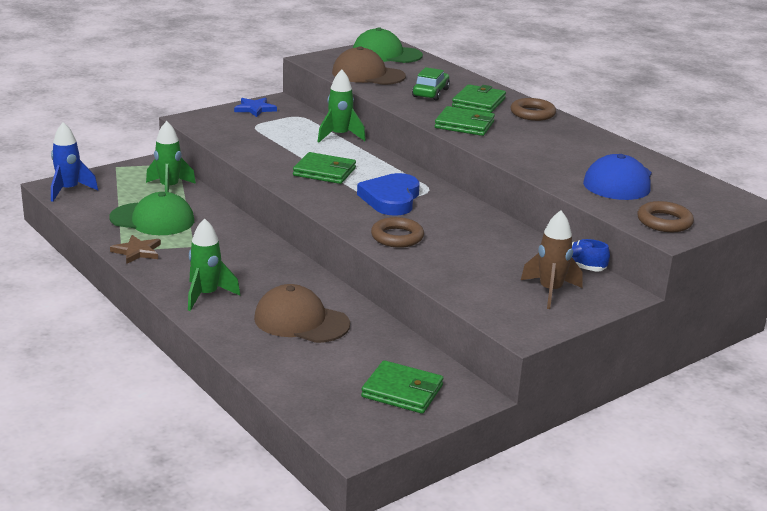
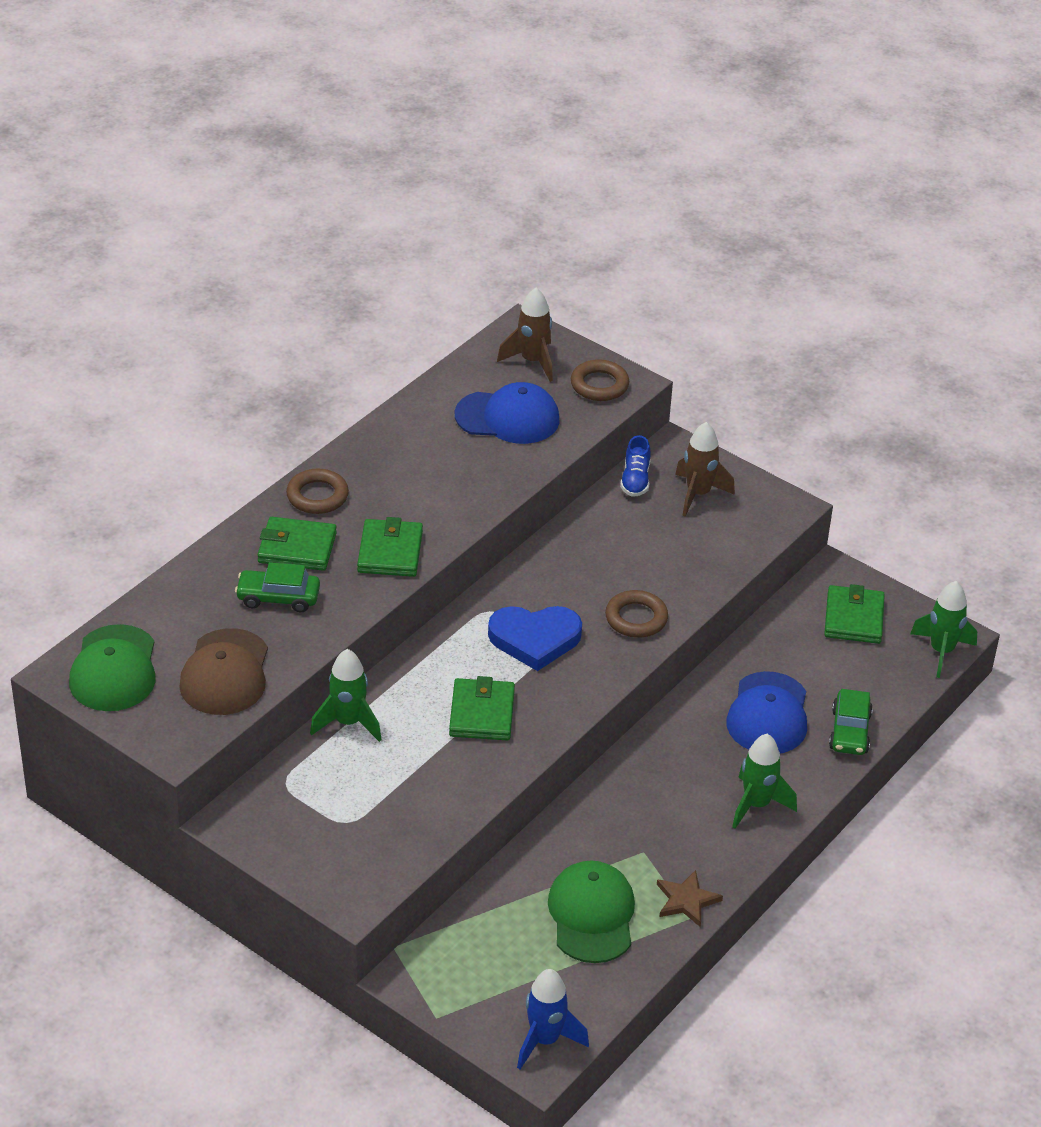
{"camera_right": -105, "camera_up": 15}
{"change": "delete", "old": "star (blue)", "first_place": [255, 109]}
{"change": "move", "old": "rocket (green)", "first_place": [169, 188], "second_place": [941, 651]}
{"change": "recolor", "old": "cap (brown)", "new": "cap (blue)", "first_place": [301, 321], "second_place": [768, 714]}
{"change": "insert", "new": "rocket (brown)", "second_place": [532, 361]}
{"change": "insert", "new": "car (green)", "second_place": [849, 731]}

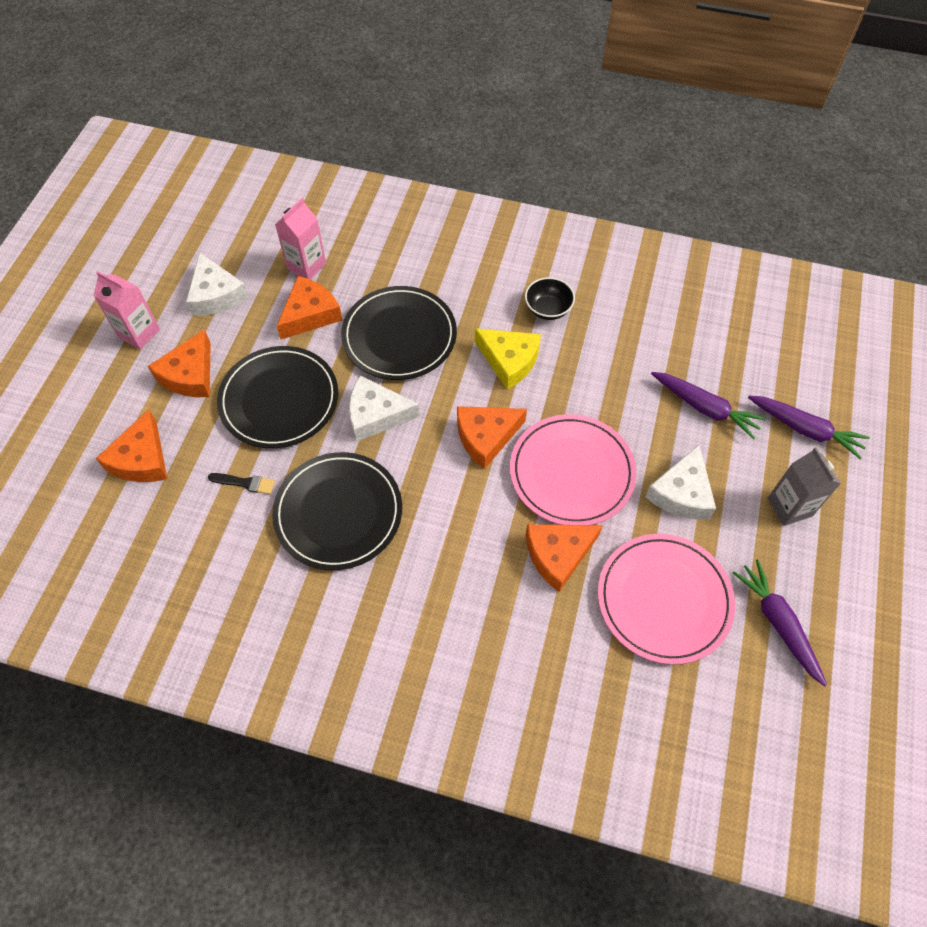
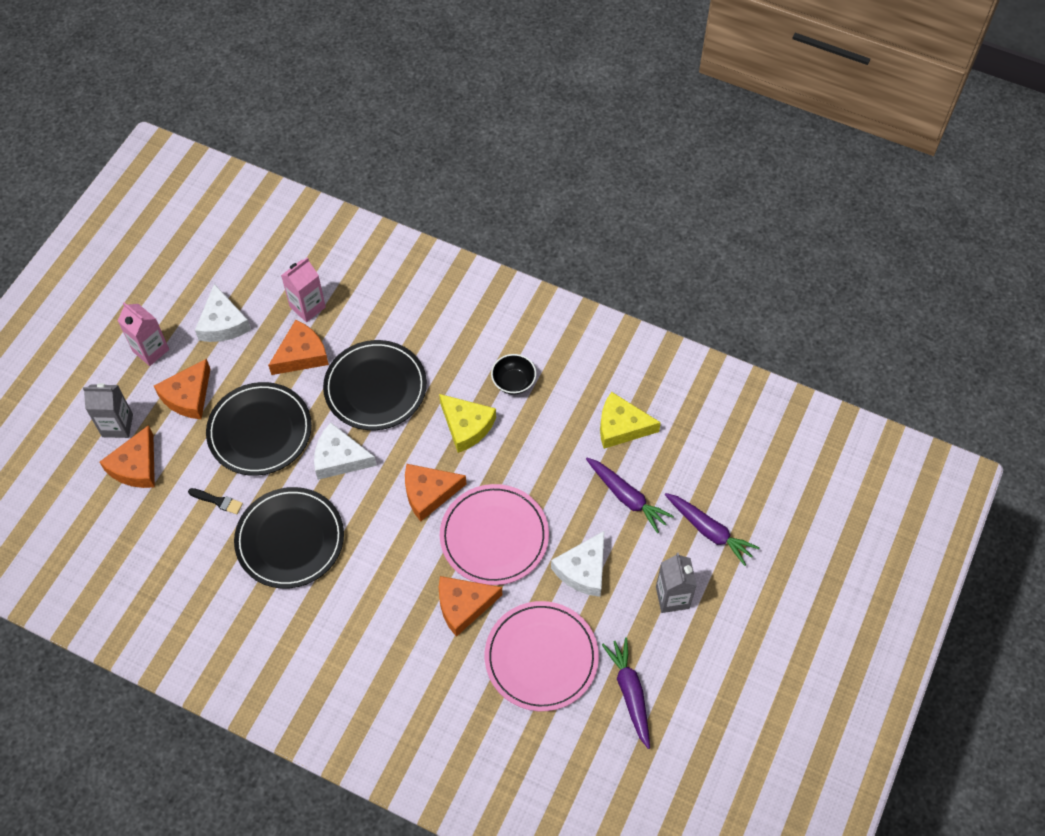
{"camera_right": 10, "camera_up": 0}
{"change": "insert", "new": "carton (grey)", "second_place": [117, 425]}
{"change": "insert", "new": "cheese (yellow)", "second_place": [621, 426]}

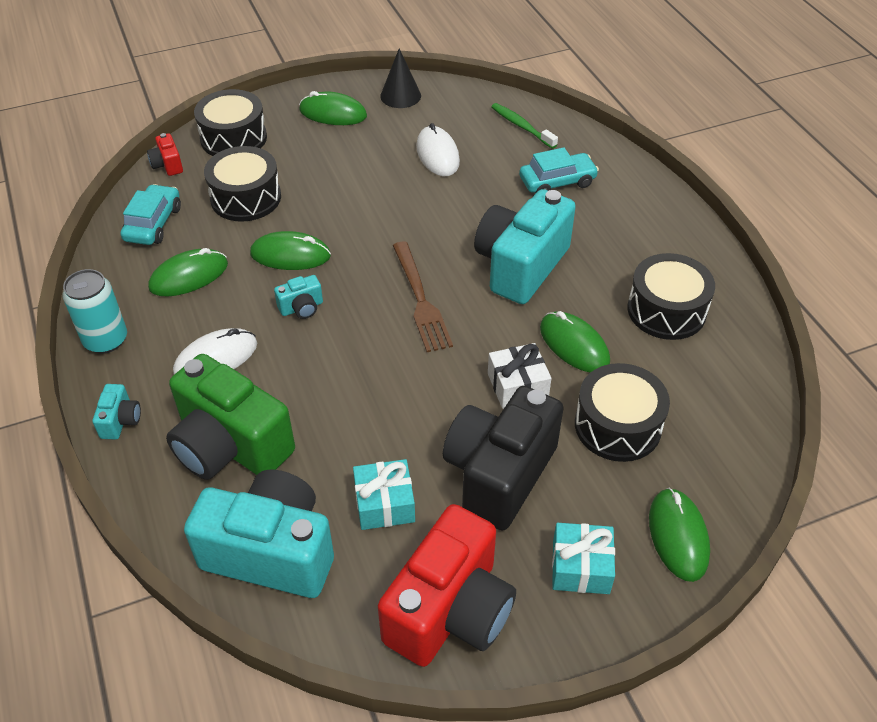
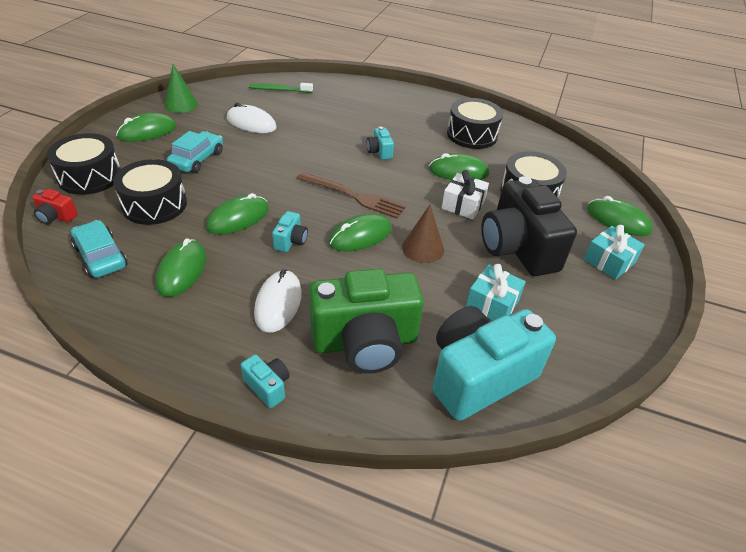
{"camera_right": -50, "camera_up": -5}
{"change": "recolor", "old": "cone (black)", "new": "cone (green)", "first_place": [400, 96], "second_place": [181, 104]}
{"change": "move", "old": "car (turquoise)", "first_place": [557, 182], "second_place": [197, 159]}
{"change": "resize", "old": "camera (turquoise)", "first_place": [521, 266], "second_place": [379, 152], "factor": 0.42}
{"change": "delete", "old": "can (turquoise)", "first_place": [106, 340]}
{"change": "delete", "old": "camera (red)", "first_place": [450, 611]}
{"change": "insert", "new": "cone (brown)", "second_place": [423, 248]}
{"change": "insert", "new": "mouse (green)", "second_place": [360, 236]}

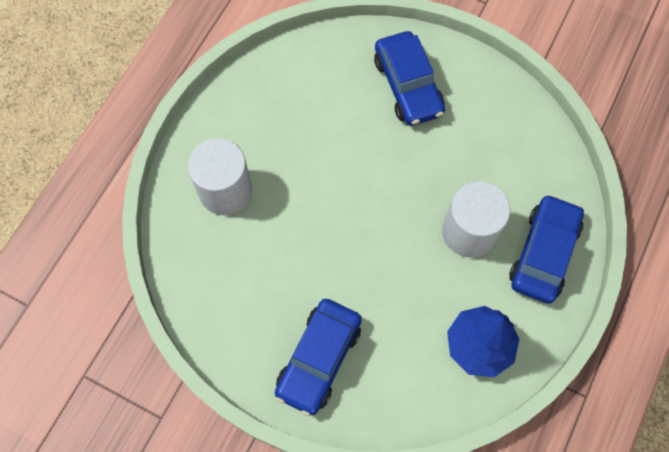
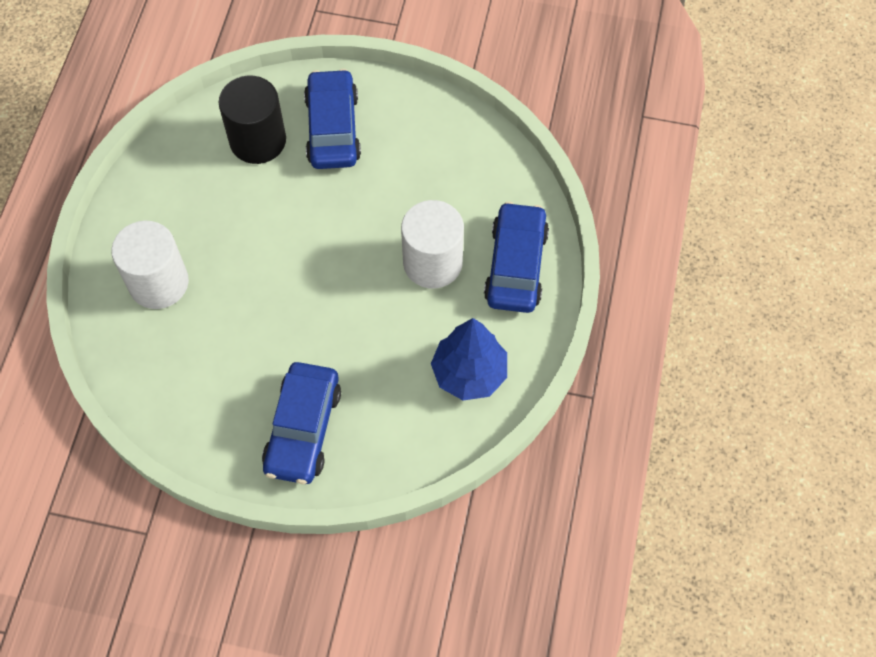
{"camera_right": -15, "camera_up": -5}
{"change": "rotate", "old": "car (blue)", "first_place": [408, 86], "second_place": [332, 128], "degrees": -150}
{"change": "insert", "new": "cylinder (black)", "second_place": [258, 140]}

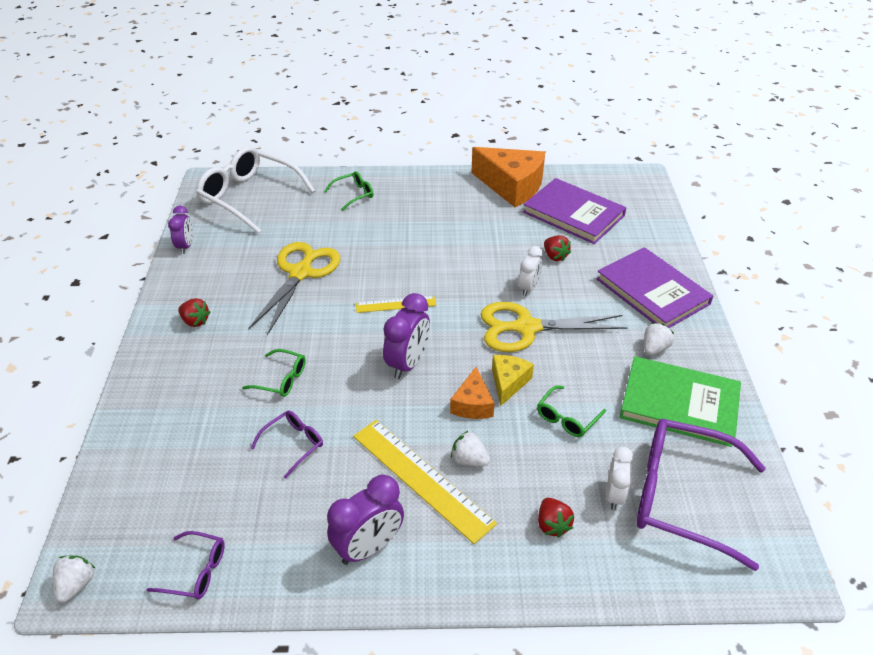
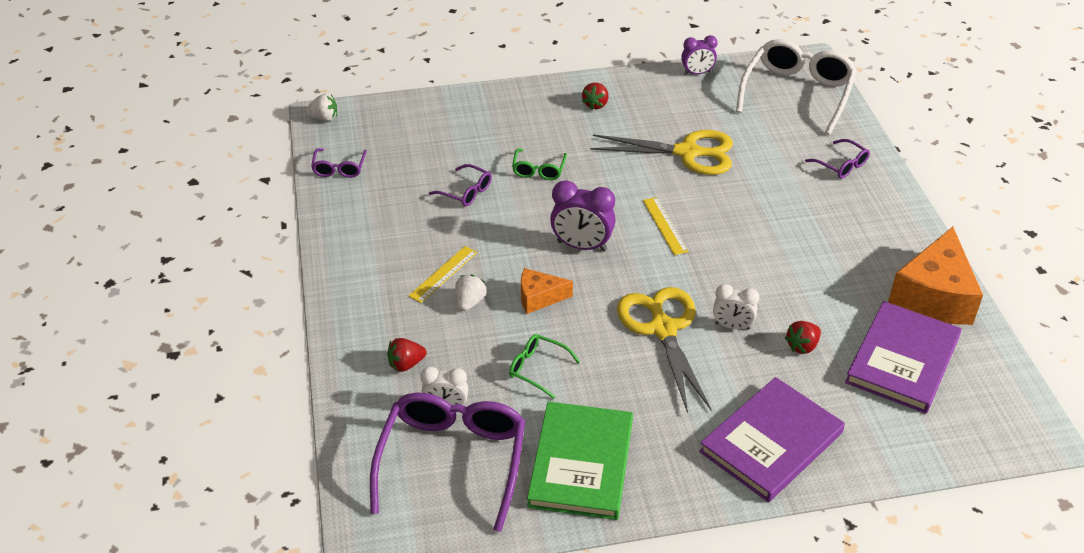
{"camera_right": 80, "camera_up": 0}
{"change": "recolor", "old": "glasses (green)", "new": "glasses (purple)", "first_place": [354, 194], "second_place": [841, 165]}
{"change": "delete", "old": "strawberry (white)", "first_place": [654, 348]}
{"change": "delete", "old": "cheese (yellow)", "first_place": [508, 382]}
{"change": "resize", "old": "ruler (yellow)", "first_place": [421, 478], "second_place": [443, 274], "factor": 0.56}
{"change": "delete", "old": "clock (purple)", "first_place": [368, 547]}

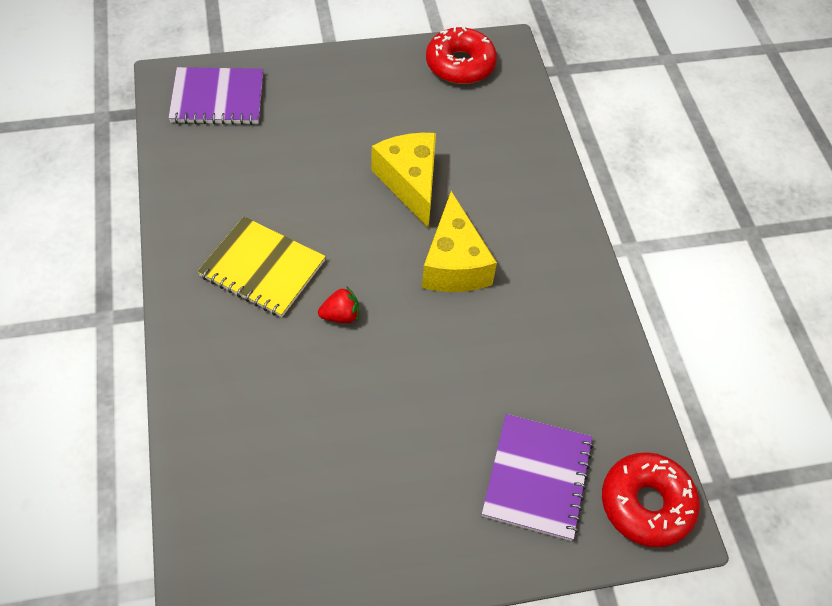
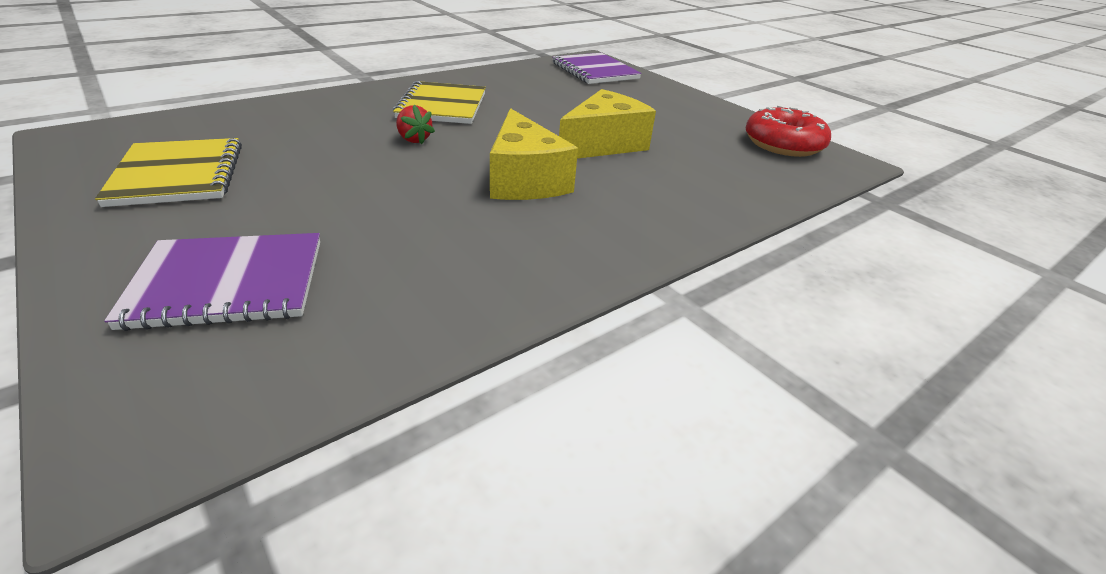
{"camera_right": 65, "camera_up": -20}
{"change": "rotate", "old": "cheese (yellow)", "first_place": [454, 263], "second_place": [525, 180], "degrees": -75}
{"change": "delete", "old": "donut (red)", "first_place": [646, 504]}
{"change": "insert", "new": "notebook (yellow)", "second_place": [178, 175]}

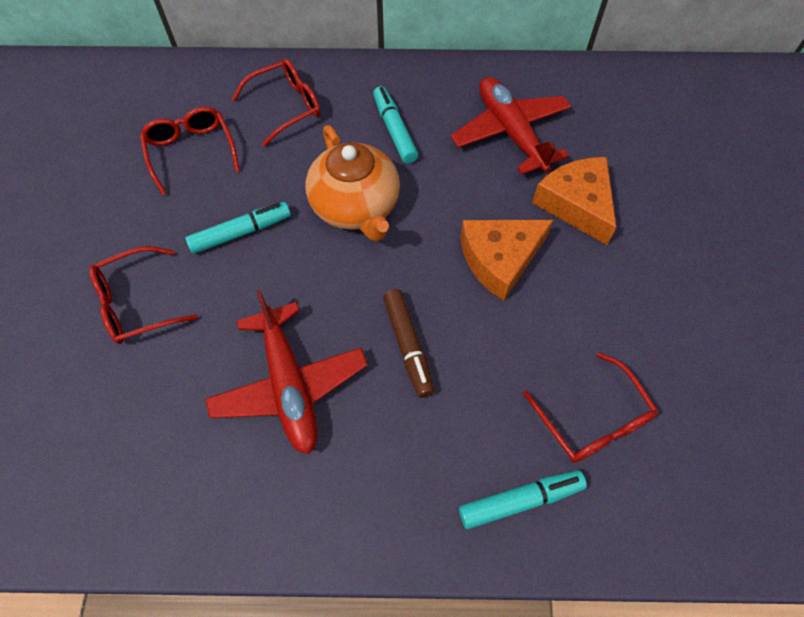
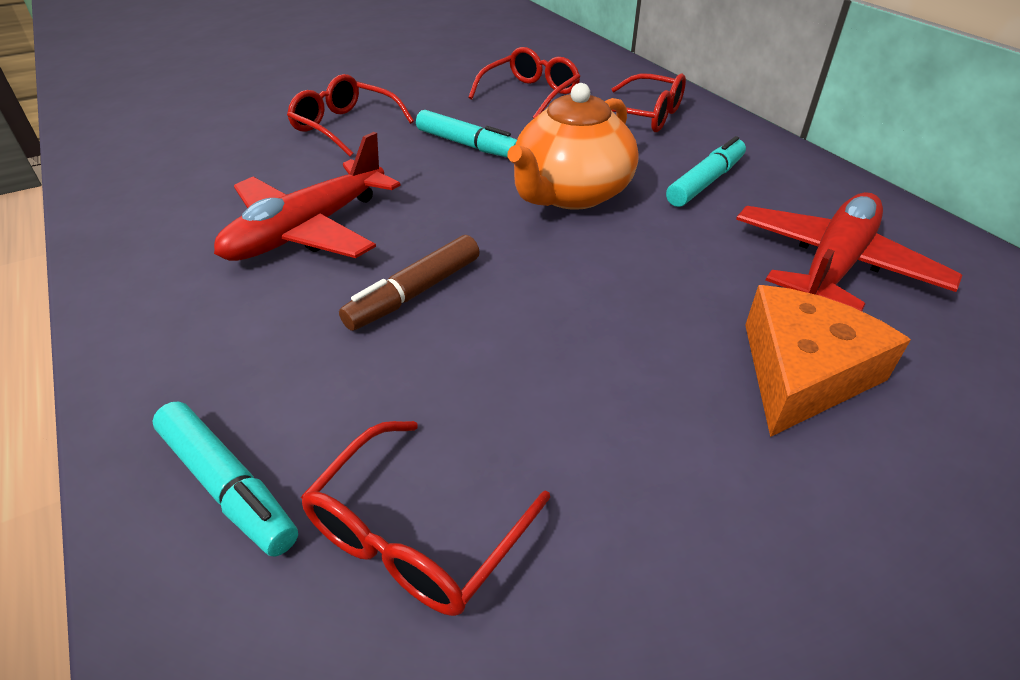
{"camera_right": 60, "camera_up": -20}
{"change": "delete", "old": "cheese (orange)", "first_place": [500, 259]}

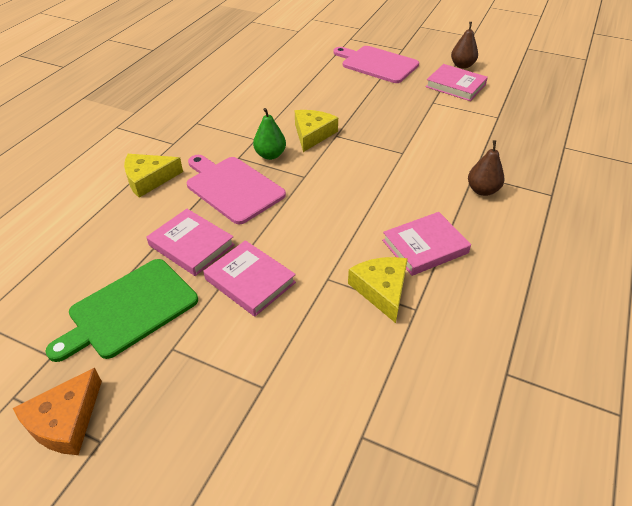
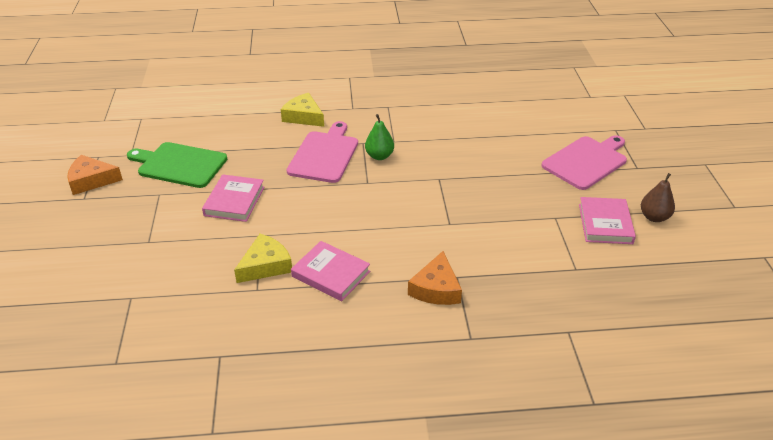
{"camera_right": 60, "camera_up": -5}
{"change": "rotate", "old": "cutting board (pink)", "first_place": [377, 64], "second_place": [586, 161], "degrees": 45}
{"change": "delete", "old": "cheese (yellow)", "first_place": [312, 134]}
{"change": "replace", "old": "pear (brown)", "new": "cheese (orange)", "first_place": [482, 190], "second_place": [436, 288]}
{"change": "delete", "old": "book (pink)", "first_place": [191, 245]}

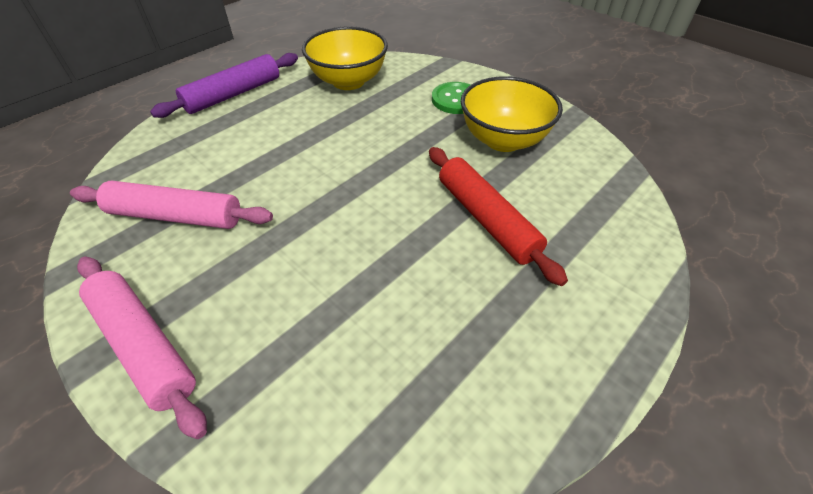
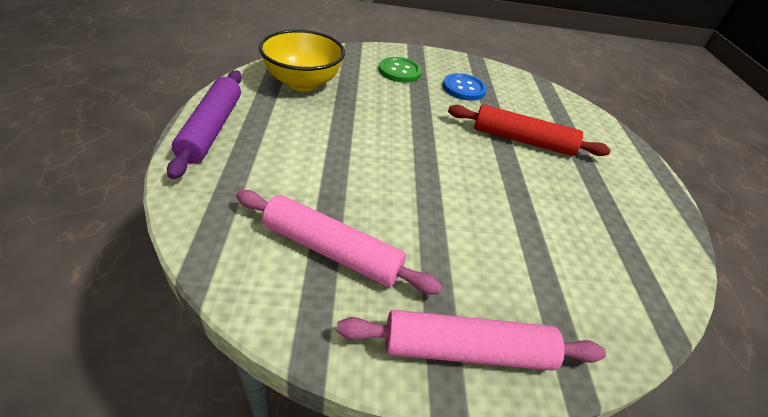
{"camera_right": -50, "camera_up": -5}
{"change": "replace", "old": "bowl (yellow)", "new": "button (blue)", "first_place": [503, 140], "second_place": [463, 88]}
{"change": "rotate", "old": "rolling pin (pink)", "first_place": [176, 216], "second_place": [332, 250], "degrees": 60}

